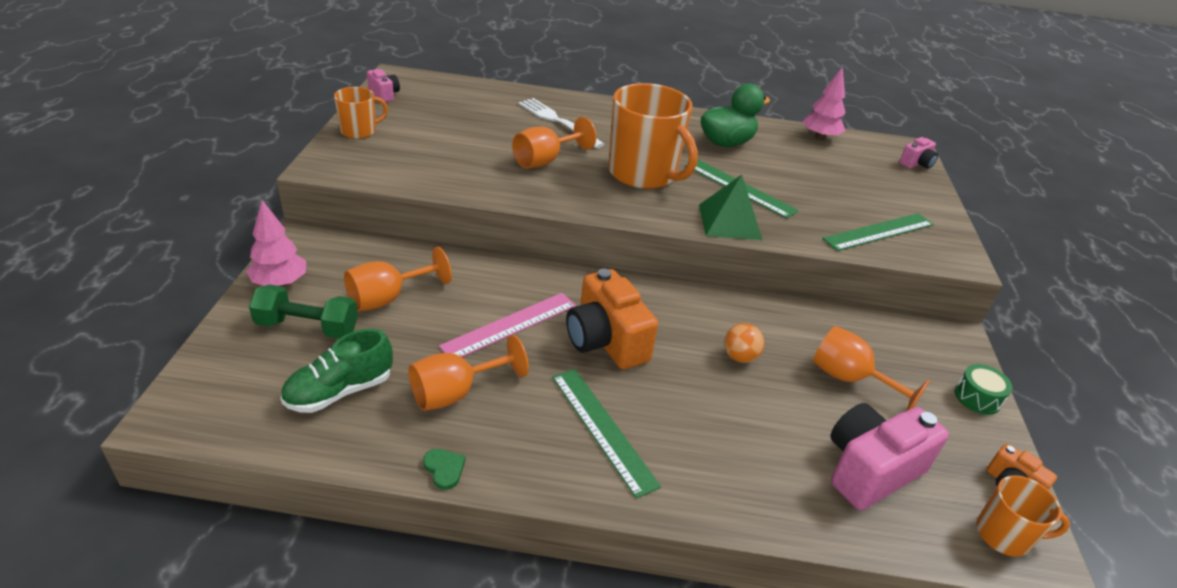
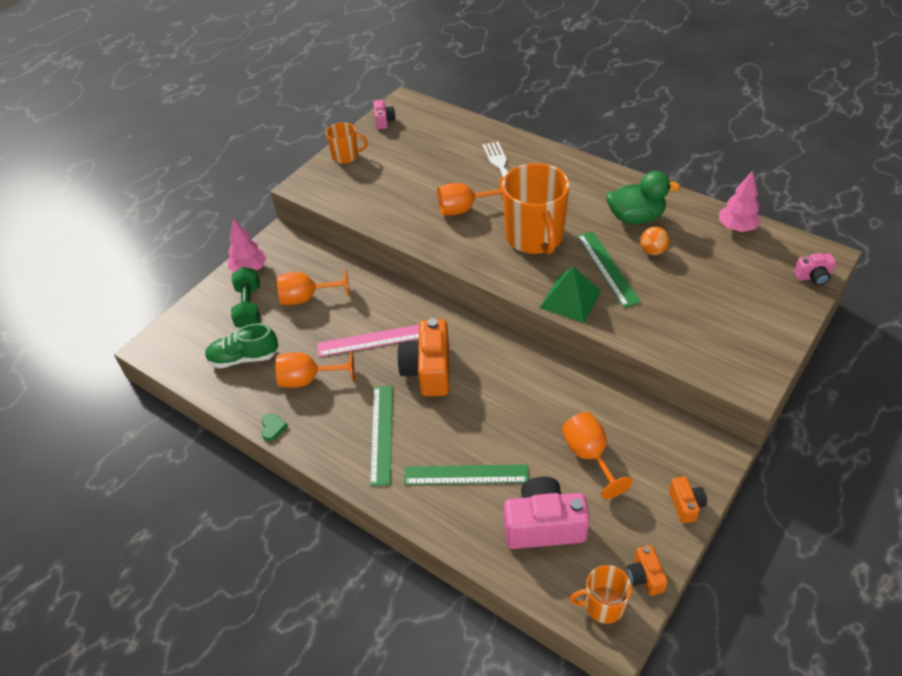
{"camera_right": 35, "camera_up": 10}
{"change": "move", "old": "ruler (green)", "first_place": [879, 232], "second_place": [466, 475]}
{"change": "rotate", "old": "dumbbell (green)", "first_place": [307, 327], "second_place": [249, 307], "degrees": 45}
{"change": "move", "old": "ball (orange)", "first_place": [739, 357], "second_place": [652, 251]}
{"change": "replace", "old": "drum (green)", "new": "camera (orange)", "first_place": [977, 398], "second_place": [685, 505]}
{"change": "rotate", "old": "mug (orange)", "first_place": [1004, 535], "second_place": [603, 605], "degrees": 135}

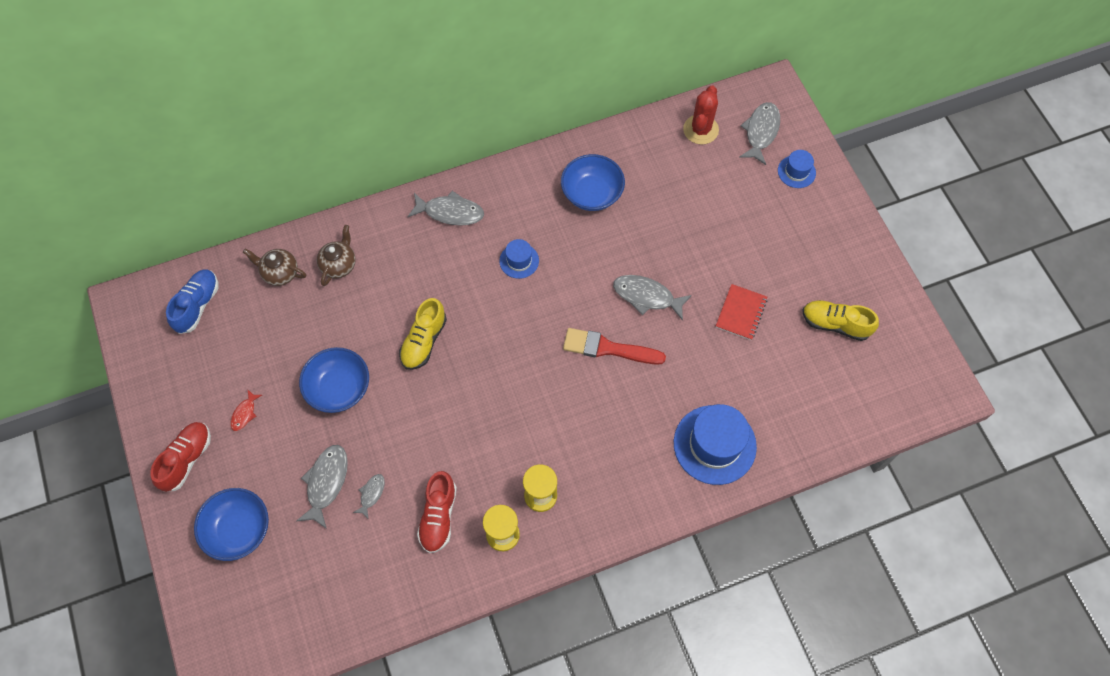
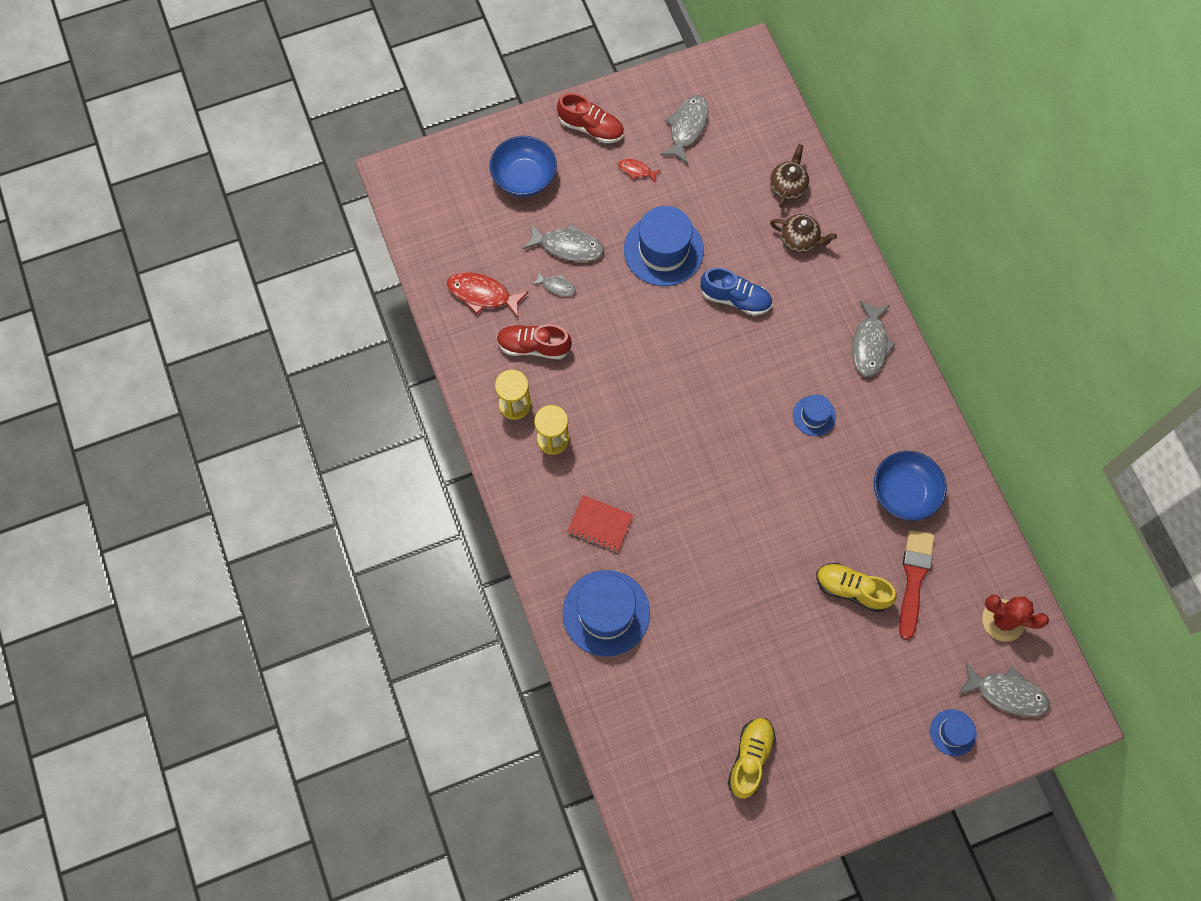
{"camera_right": 90, "camera_up": 5}
{"change": "move", "old": "shoe (blue)", "first_place": [197, 305], "second_place": [735, 298]}
{"change": "move", "old": "fish (grey)", "first_place": [647, 296], "second_place": [687, 127]}
{"change": "move", "old": "notebook (red)", "first_place": [741, 313], "second_place": [600, 524]}
{"change": "move", "old": "shoe (yellow)", "first_place": [424, 341], "second_place": [852, 589]}
{"change": "move", "old": "brush (red)", "first_place": [608, 348], "second_place": [914, 578]}
{"change": "replace", "old": "bowl (blue)", "new": "hat (blue)", "first_place": [339, 388], "second_place": [663, 250]}
{"change": "insert", "new": "fish (red)", "second_place": [483, 294]}

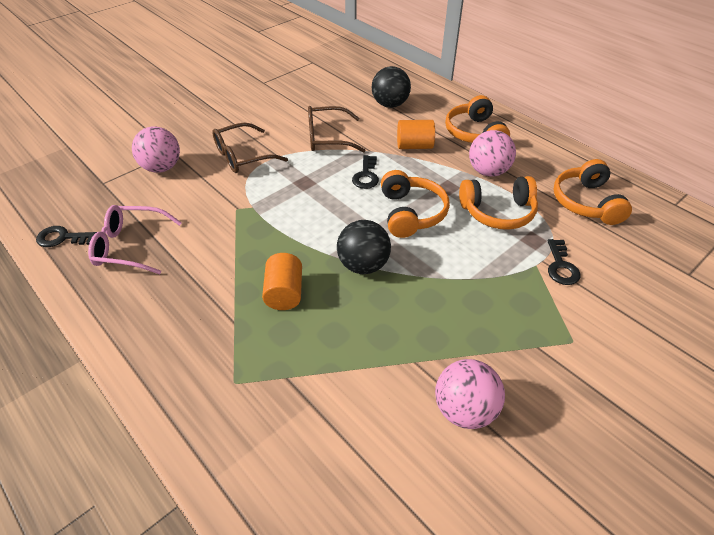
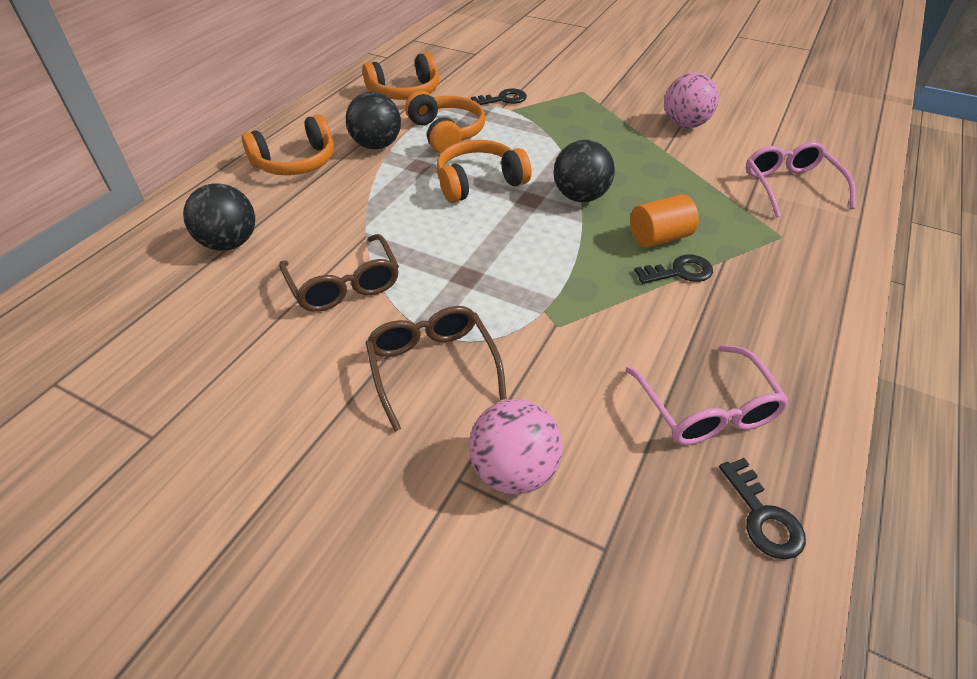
{"camera_right": -110, "camera_up": 0}
{"change": "delete", "old": "cylinder (orange)", "first_place": [414, 146]}
{"change": "rotate", "old": "glasses (brown)", "first_place": [242, 156], "second_place": [432, 367], "degrees": -150}
{"change": "recolor", "old": "ball (pink)", "new": "ball (black)", "first_place": [488, 171], "second_place": [377, 145]}
{"change": "move", "old": "key (black)", "first_place": [366, 175], "second_place": [679, 272]}
{"change": "insert", "new": "glasses (pink)", "second_place": [789, 186]}

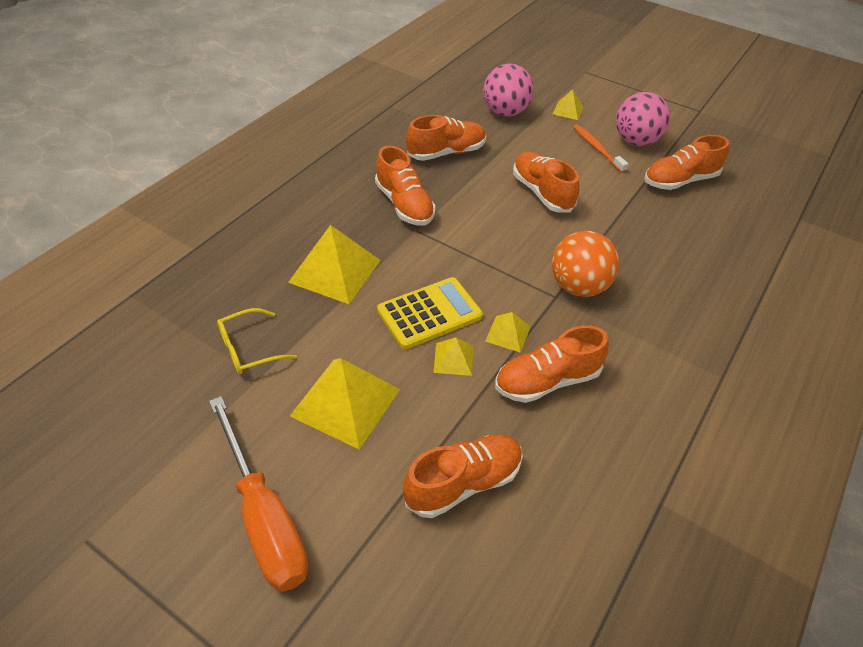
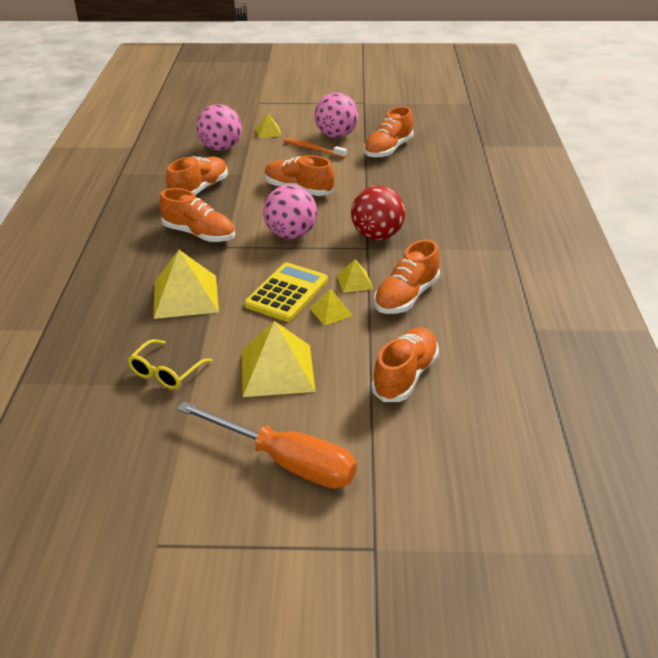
{"camera_right": -30, "camera_up": -10}
{"change": "recolor", "old": "ball (orange)", "new": "ball (red)", "first_place": [578, 286], "second_place": [377, 236]}
{"change": "insert", "new": "ball (pink)", "second_place": [291, 234]}

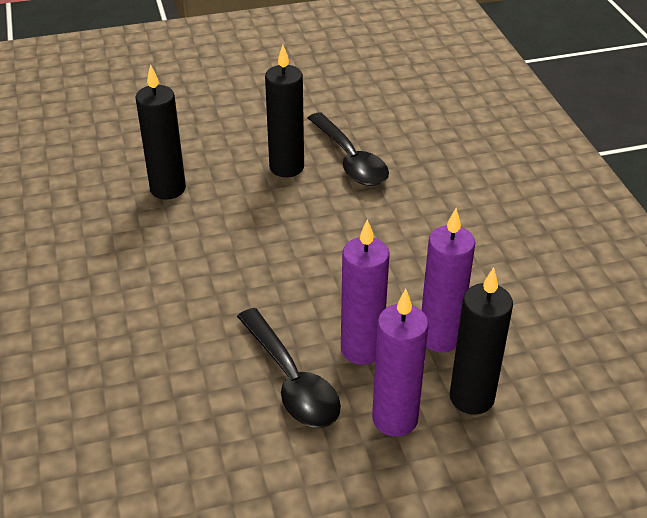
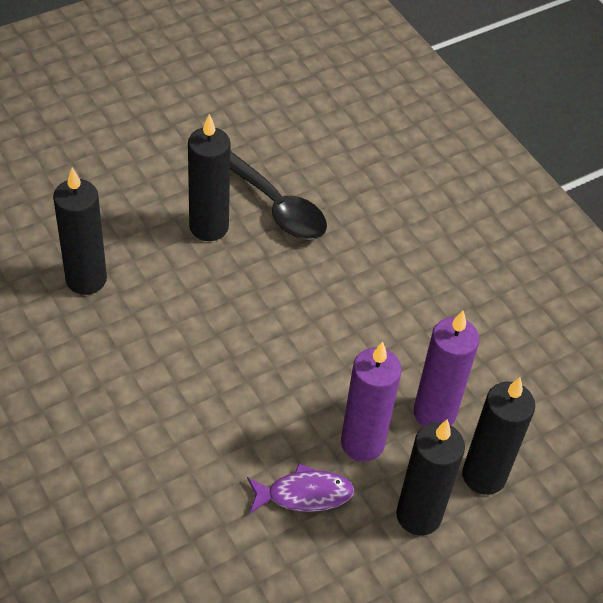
{"camera_right": -20, "camera_up": 10}
{"change": "recolor", "old": "candle (purple)", "new": "candle (black)", "first_place": [395, 419], "second_place": [418, 515]}
{"change": "replace", "old": "spoon (black)", "new": "fish (purple)", "first_place": [291, 380], "second_place": [304, 494]}

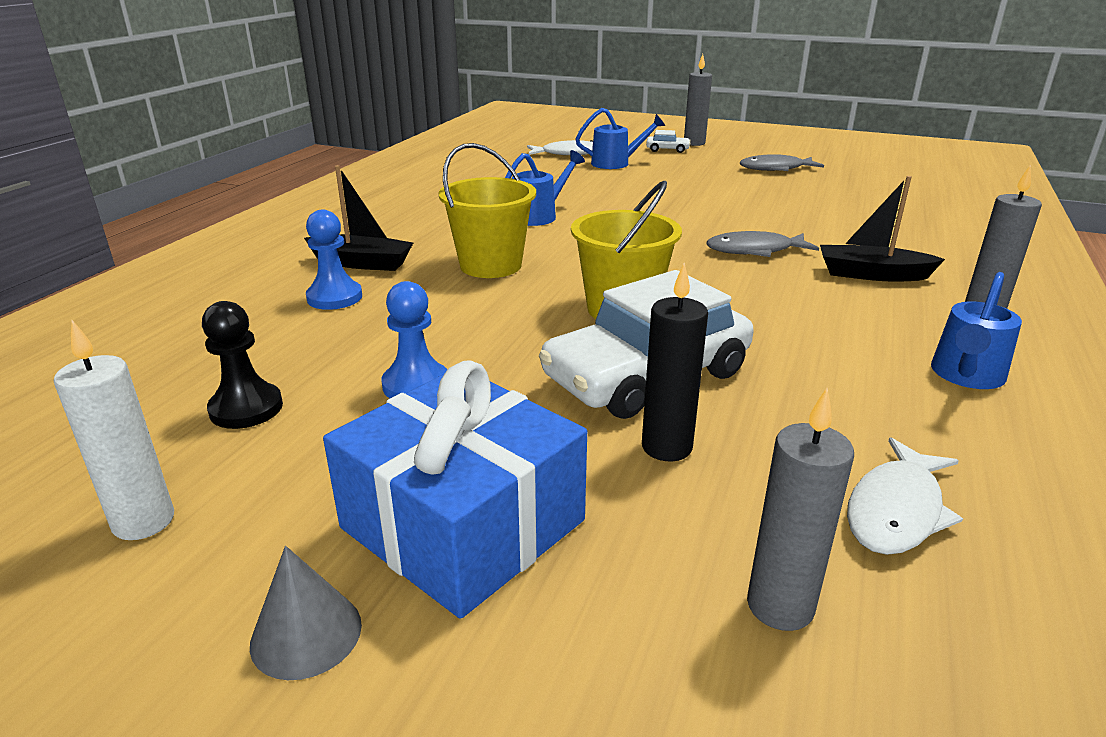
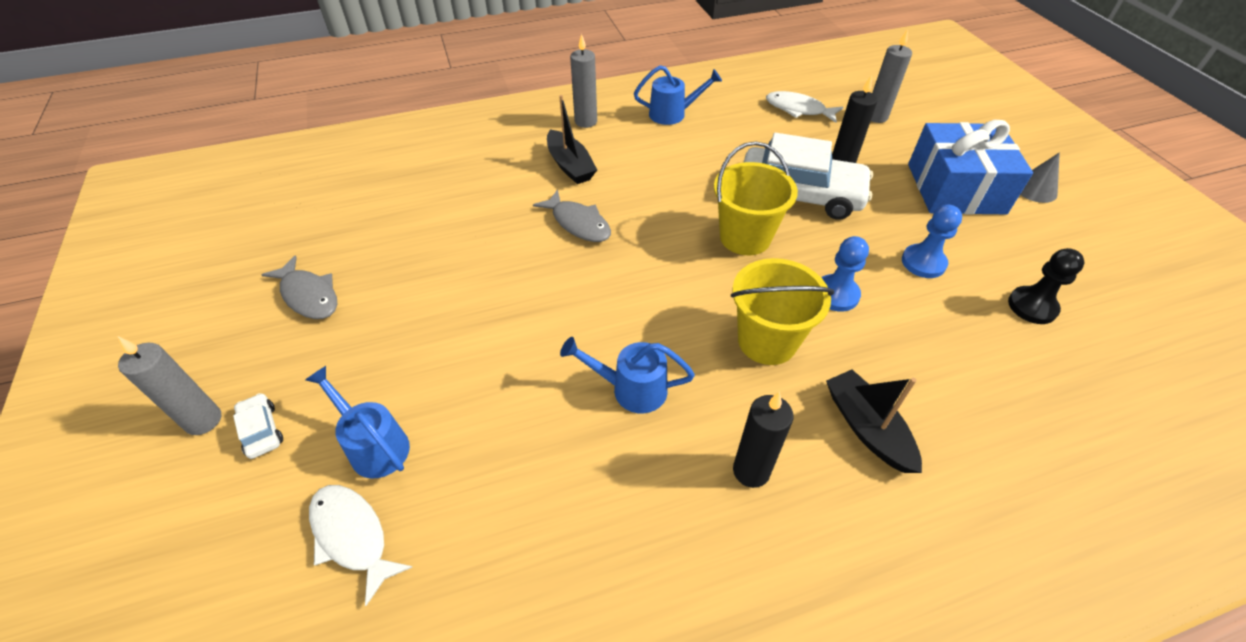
{"camera_right": -130, "camera_up": 20}
{"change": "move", "old": "pawn (blue)", "first_place": [334, 297], "second_place": [836, 294]}
{"change": "delete", "old": "candle (white)", "first_place": [143, 521]}
{"change": "rotate", "old": "fish (white)", "first_place": [896, 510], "second_place": [798, 109], "degrees": -150}
{"change": "insert", "new": "candle (black)", "second_place": [751, 471]}

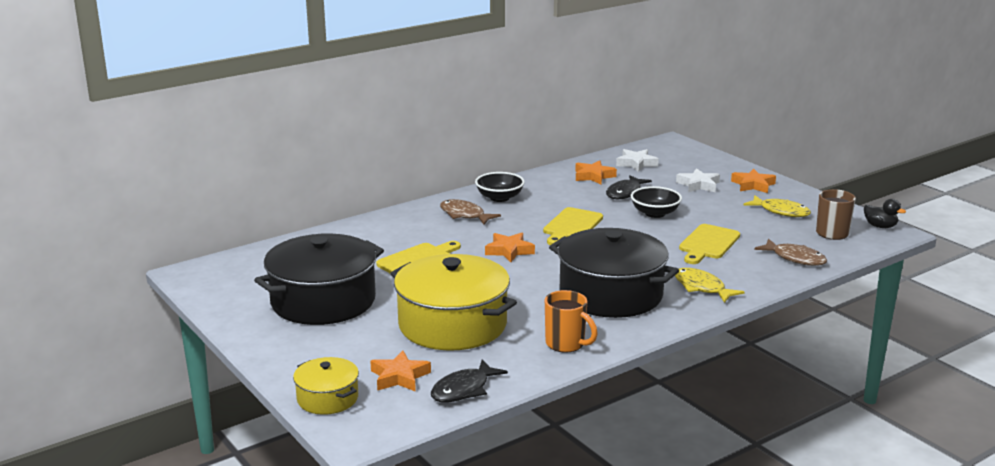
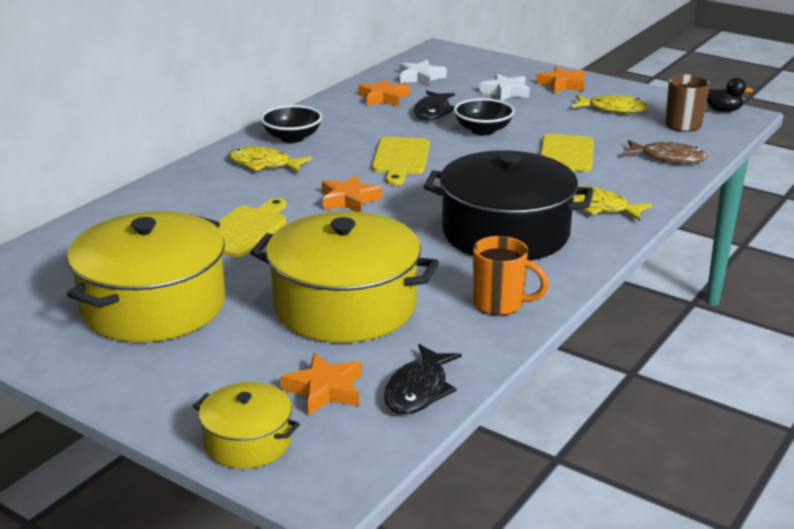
{"camera_right": -20, "camera_up": 5}
{"change": "recolor", "old": "fish (brown)", "new": "fish (yellow)", "first_place": [464, 215], "second_place": [264, 164]}
{"change": "recolor", "old": "pot (black)", "new": "pot (yellow)", "first_place": [323, 301], "second_place": [154, 305]}

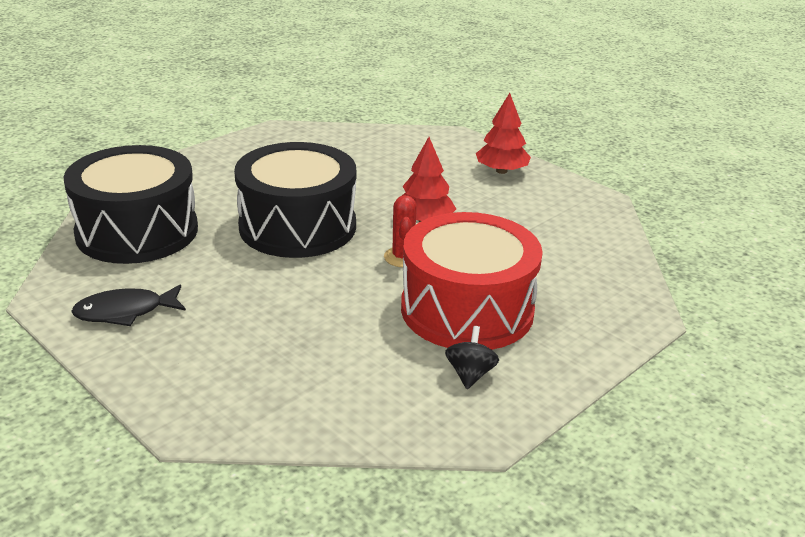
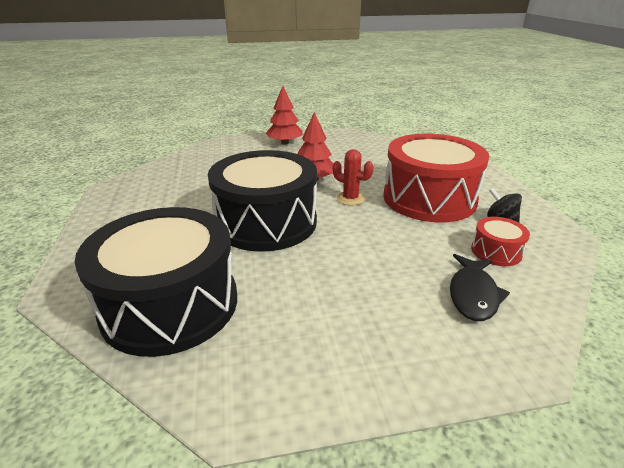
{"camera_right": -55, "camera_up": 0}
{"change": "move", "old": "fish (black)", "first_place": [125, 312], "second_place": [473, 294]}
{"change": "insert", "new": "drum (red)", "second_place": [496, 251]}

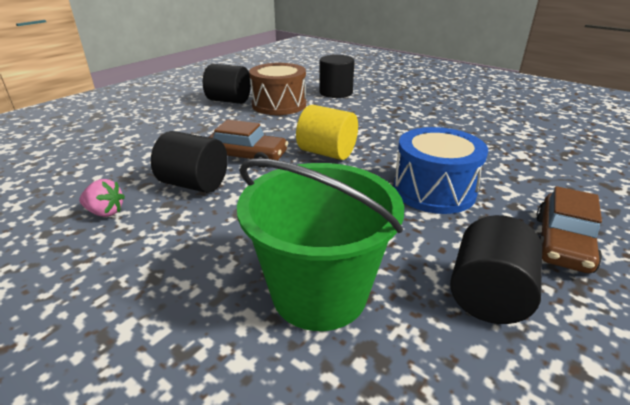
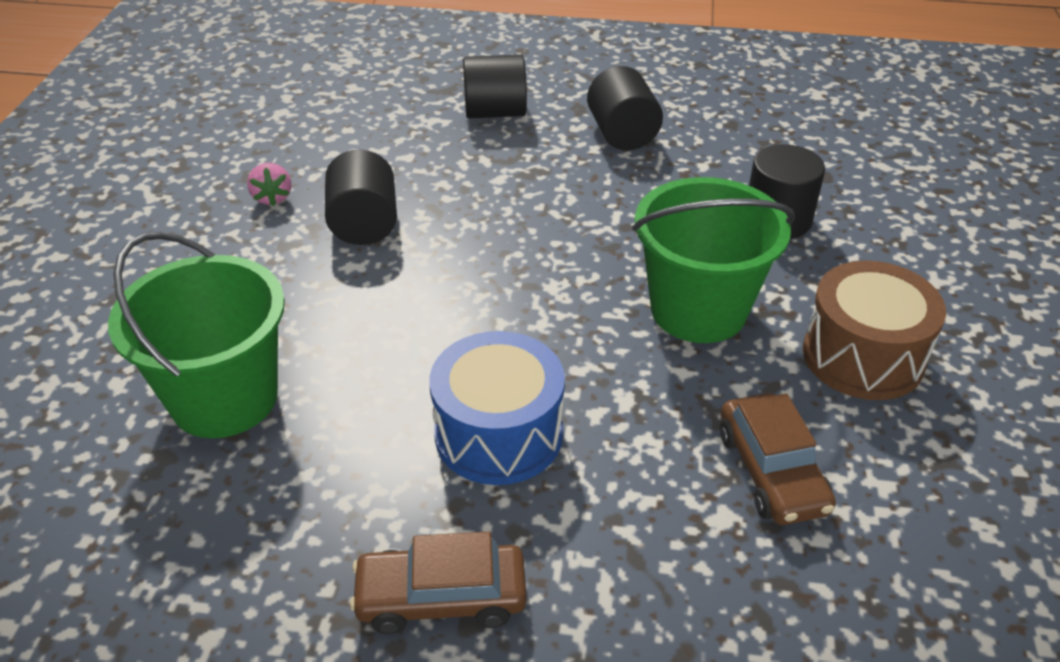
{"camera_right": 60, "camera_up": 10}
{"change": "move", "old": "drum (brown)", "first_place": [279, 105], "second_place": [862, 356]}
{"change": "delete", "old": "cylinder (yellow)", "first_place": [327, 153]}
{"change": "move", "old": "car (brown)", "first_place": [247, 156], "second_place": [772, 471]}
{"change": "move", "old": "cylinder (black)", "first_place": [488, 295], "second_place": [495, 112]}
{"change": "insert", "new": "bucket (green)", "second_place": [698, 310]}

